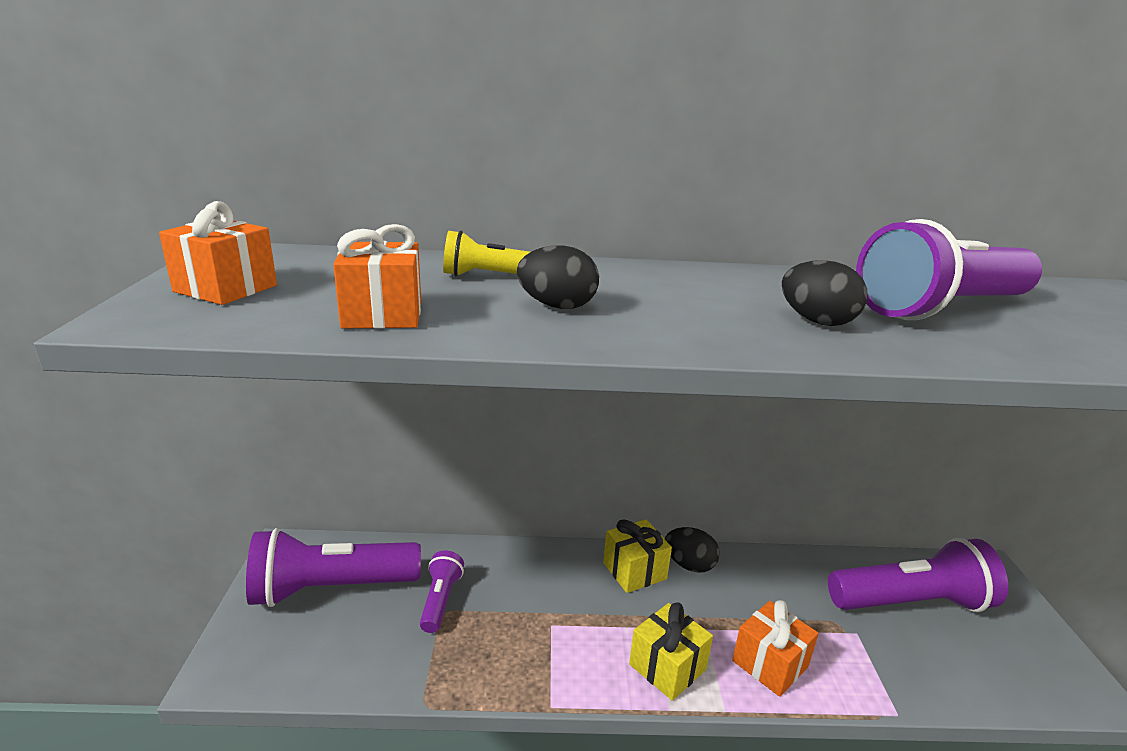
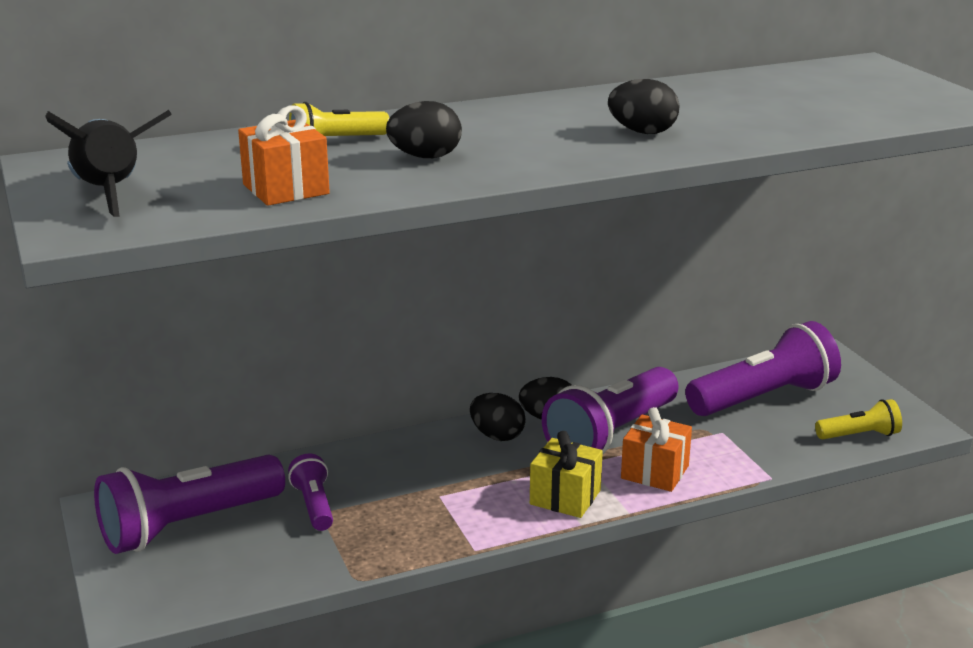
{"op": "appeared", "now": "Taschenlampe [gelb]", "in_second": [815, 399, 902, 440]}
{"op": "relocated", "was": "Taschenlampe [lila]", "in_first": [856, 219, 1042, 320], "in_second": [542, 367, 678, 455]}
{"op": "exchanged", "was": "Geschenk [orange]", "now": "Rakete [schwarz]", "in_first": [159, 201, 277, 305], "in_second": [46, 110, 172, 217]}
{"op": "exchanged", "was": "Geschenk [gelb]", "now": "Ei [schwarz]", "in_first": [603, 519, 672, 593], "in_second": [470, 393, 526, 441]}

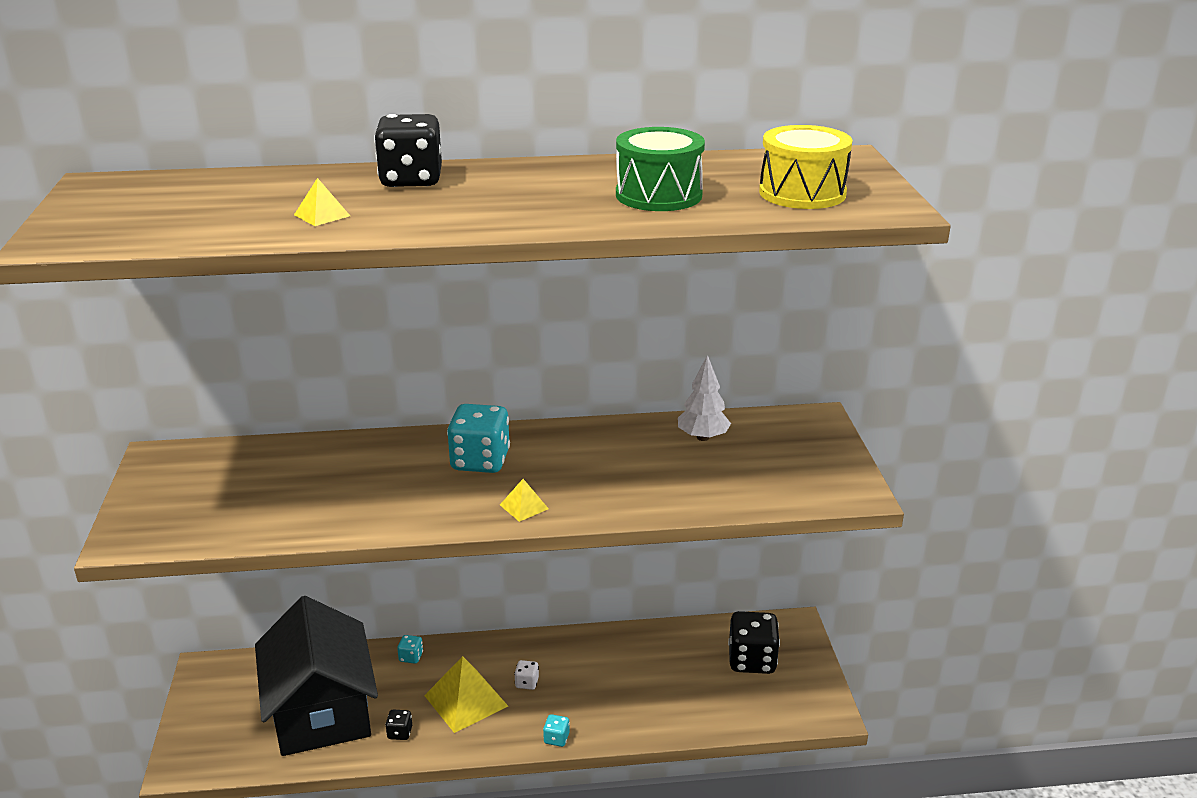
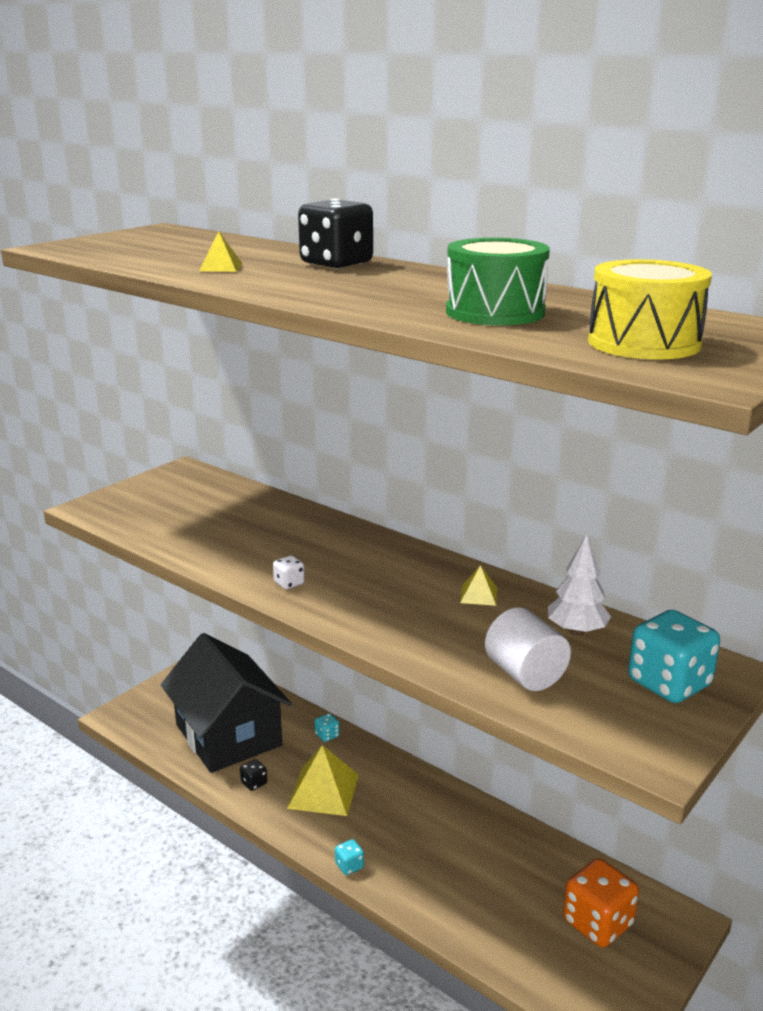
{"op": "appeared", "now": "Vollzylinder [weiß]", "in_second": [485, 607, 571, 691]}
{"op": "relocated", "was": "Spielwürfel [türkis]", "in_first": [447, 404, 510, 473], "in_second": [628, 610, 720, 703]}
{"op": "relocated", "was": "Pyramide [gelb]", "in_first": [500, 479, 549, 522], "in_second": [460, 565, 497, 606]}
{"op": "relocated", "was": "Spielwürfel [weiß]", "in_first": [514, 660, 539, 690], "in_second": [273, 556, 305, 589]}
{"op": "colour", "was": "Spielwürfel [schwarz]", "now": "Spielwürfel [orange]", "in_first": [728, 611, 780, 674], "in_second": [563, 858, 639, 947]}
{"op": "spun", "was": "Haus [schwarz]", "in_first": [255, 596, 378, 756], "in_second": [161, 633, 292, 773], "clockwise": -60}

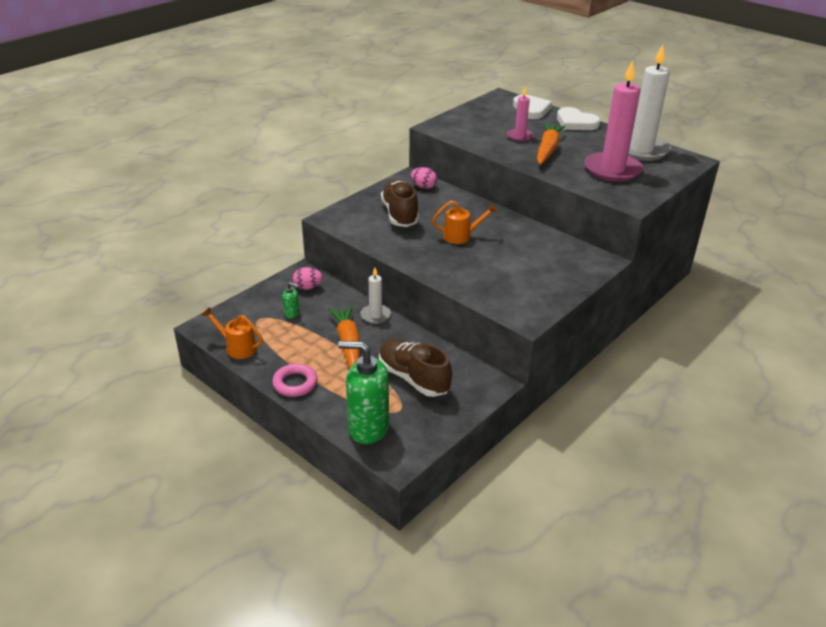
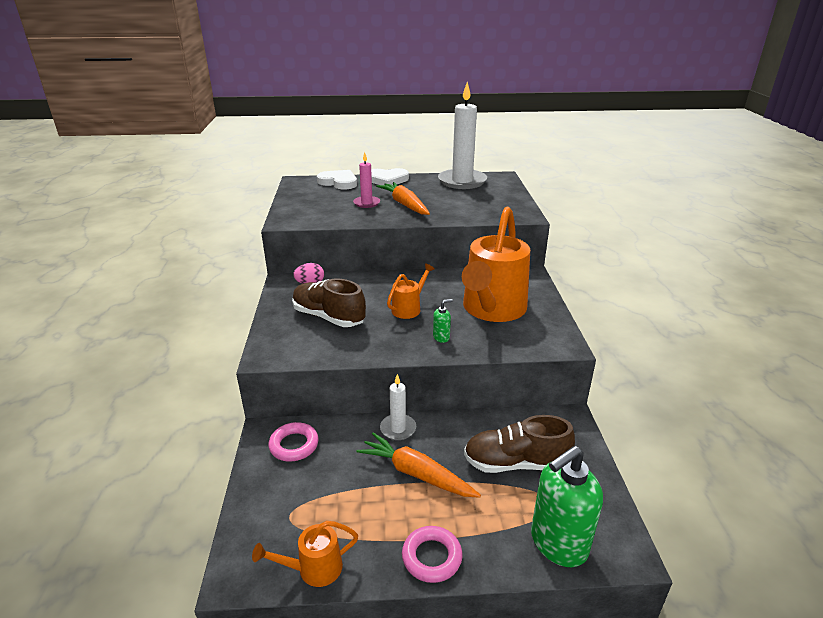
{"op": "missing", "was": "Kerze [rosa]", "in_first": [584, 60, 643, 182]}
{"op": "appeared", "now": "Gießkanne [orange]", "in_second": [462, 207, 530, 322]}
{"op": "relocated", "was": "Seifenspender [grün]", "in_first": [282, 282, 299, 318], "in_second": [433, 299, 453, 343]}
{"op": "exchanged", "was": "Ei [rosa]", "now": "Ring [rosa]", "in_first": [293, 267, 323, 290], "in_second": [268, 422, 319, 462]}

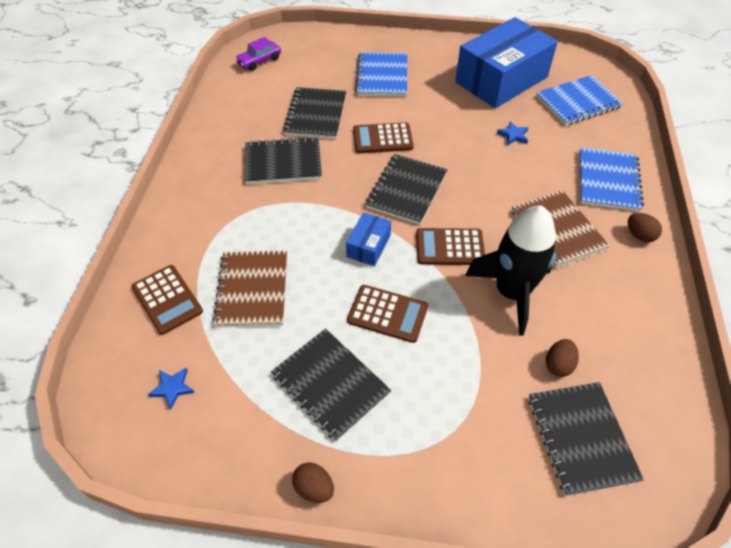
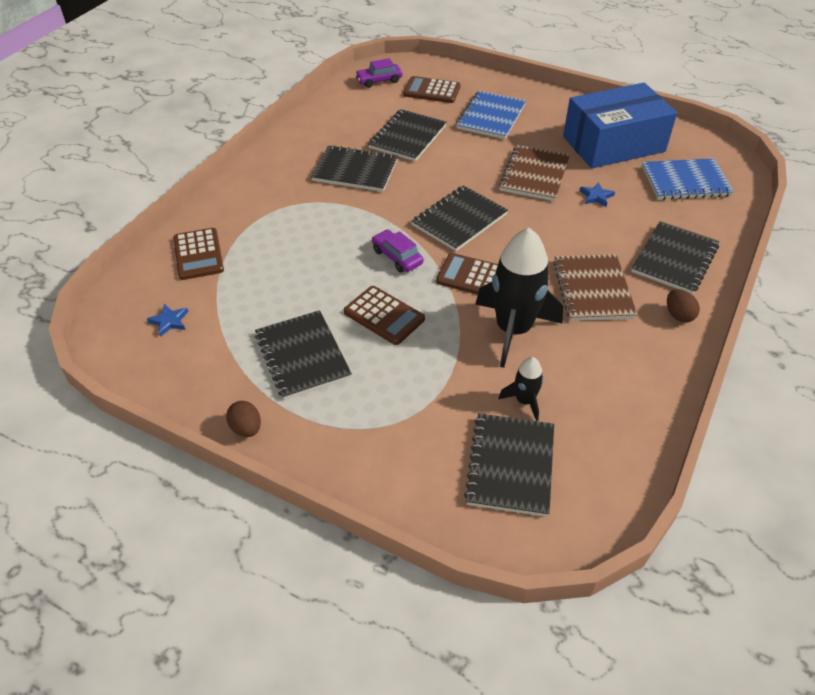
{"op": "relocated", "was": "Notizbuch [braun]", "in_first": [212, 250, 287, 328], "in_second": [499, 145, 570, 201]}
{"op": "relocated", "was": "Taschenrechner [braun]", "in_first": [353, 122, 414, 153], "in_second": [403, 76, 460, 103]}
{"op": "exchanged", "was": "Schachtel [blau]", "now": "Auto [lila]", "in_first": [346, 212, 391, 266], "in_second": [372, 229, 424, 273]}
{"op": "exchanged", "was": "Ei [braun]", "now": "Rakete [schwarz]", "in_first": [546, 339, 579, 377], "in_second": [498, 357, 544, 421]}
{"op": "colour", "was": "Notizbuch [blau]", "now": "Notizbuch [schwarz]", "in_first": [579, 147, 644, 212], "in_second": [631, 221, 719, 294]}

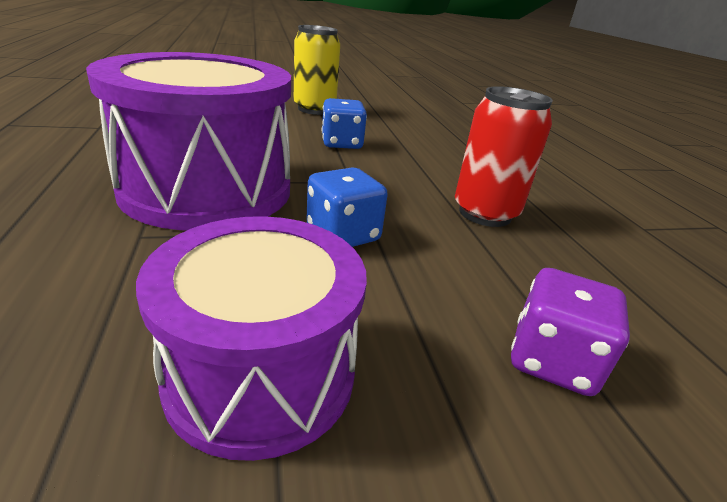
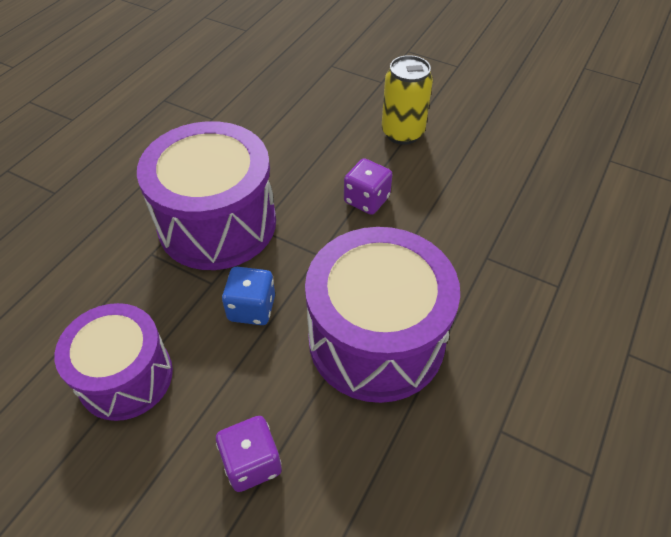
{"op": "exchanged", "was": "Dose [rot]", "now": "Trommel [lila]", "in_first": [455, 86, 553, 227], "in_second": [305, 227, 460, 403]}
{"op": "colour", "was": "Spielwürfel [blau]", "now": "Spielwürfel [lila]", "in_first": [322, 98, 367, 149], "in_second": [344, 158, 393, 215]}

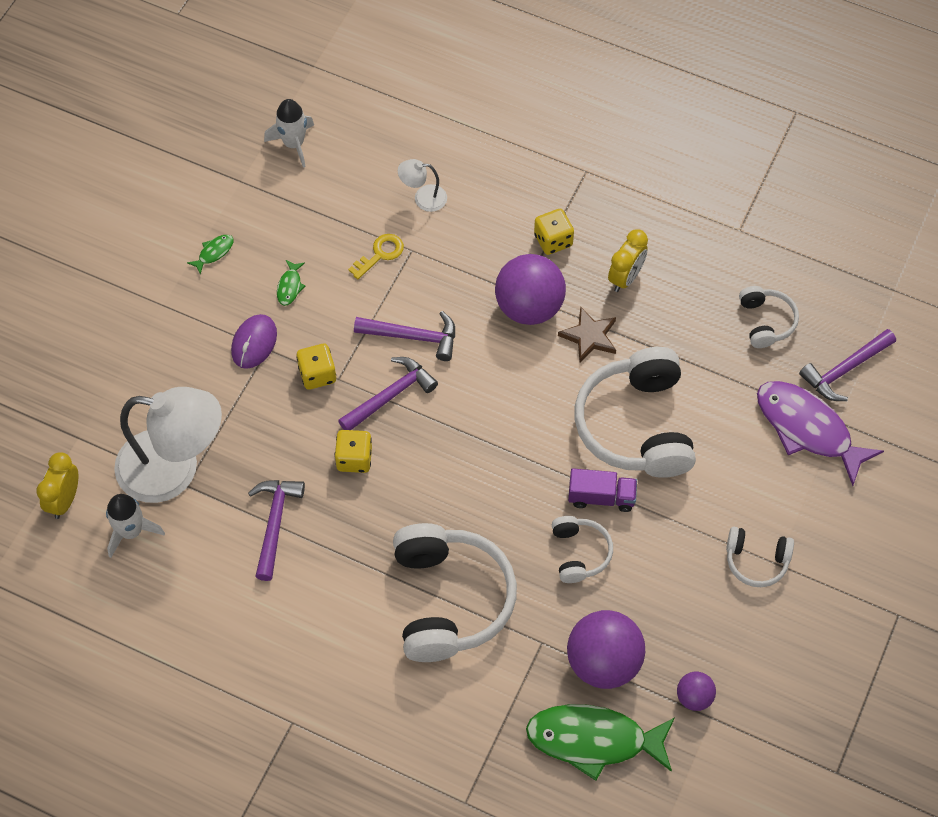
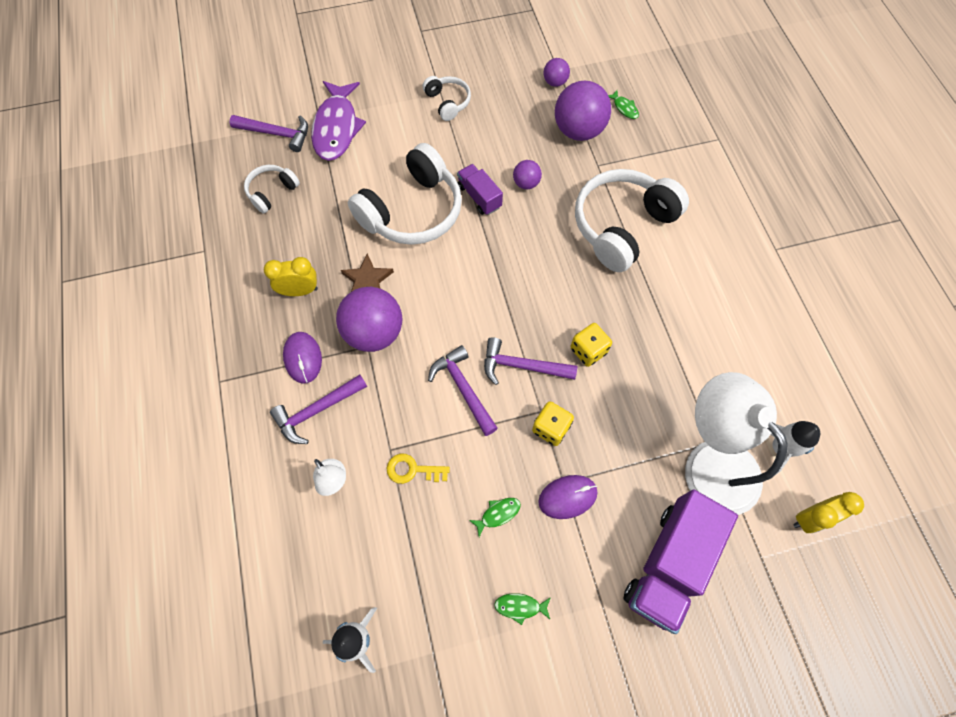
{"op": "appeared", "now": "Lastwagen [lila]", "in_second": [624, 489, 738, 634]}
{"op": "relocated", "was": "Hammer [lila]", "in_first": [248, 480, 305, 581], "in_second": [270, 375, 367, 444]}
{"op": "exchanged", "was": "Spielwürfel [gelb]", "now": "Computermaus [lila]", "in_first": [534, 209, 574, 255], "in_second": [283, 332, 322, 384]}
{"op": "exchanged", "was": "Kopfhörer [weiß]", "now": "Ball [lila]", "in_first": [552, 516, 613, 583], "in_second": [513, 160, 542, 189]}
{"op": "size", "was": "Fisch [grün]", "in_first": [526, 704, 675, 781], "in_second": [608, 90, 639, 119], "ratio": 0.41}

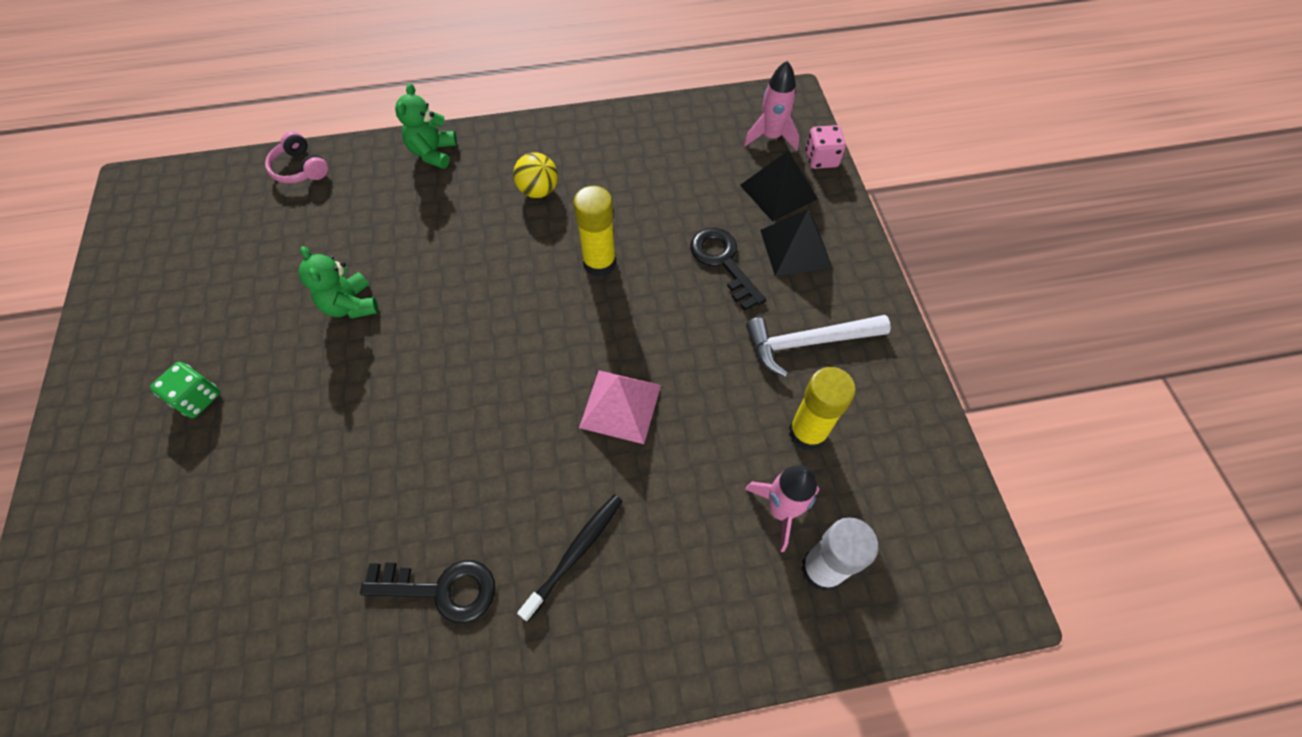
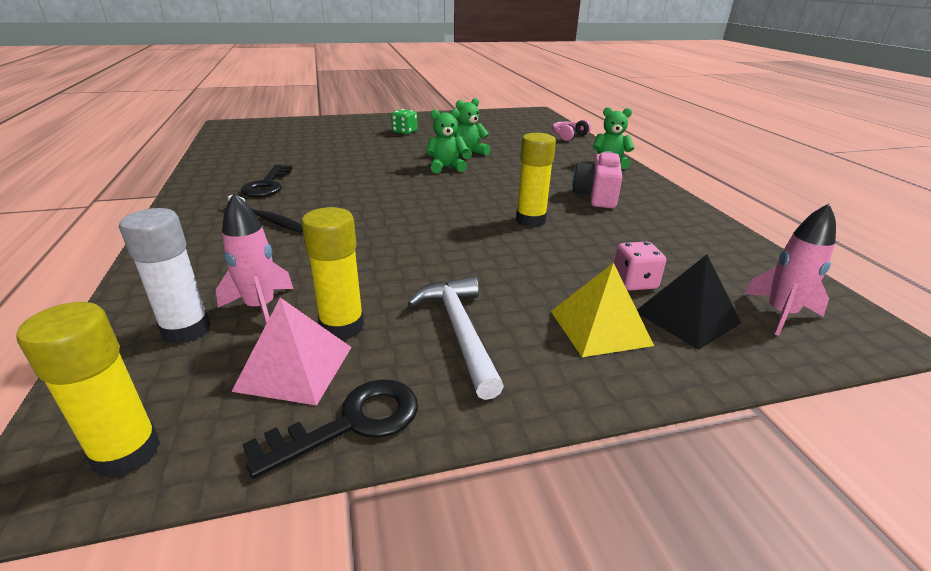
{"op": "appeared", "now": "Klebestift [gelb]", "in_second": [17, 302, 160, 478]}
{"op": "appeared", "now": "Teddybär [grün]", "in_second": [426, 109, 468, 173]}
{"op": "relocated", "was": "Pyramide [rosa]", "in_first": [579, 370, 661, 444], "in_second": [231, 298, 352, 405]}
{"op": "relocated", "was": "Schlüssel [schwarz]", "in_first": [690, 228, 766, 311], "in_second": [242, 379, 418, 479]}
{"op": "relocated", "was": "Spielwürfel [rosa]", "in_first": [806, 125, 846, 169], "in_second": [614, 242, 666, 291]}
{"op": "exchanged", "was": "Ball [gelb]", "now": "Kamera [rosa]", "in_first": [513, 152, 558, 198], "in_second": [572, 151, 622, 208]}
{"op": "colour", "was": "Pyramide [schwarz]", "now": "Pyramide [gelb]", "in_first": [760, 210, 832, 276], "in_second": [551, 263, 654, 357]}

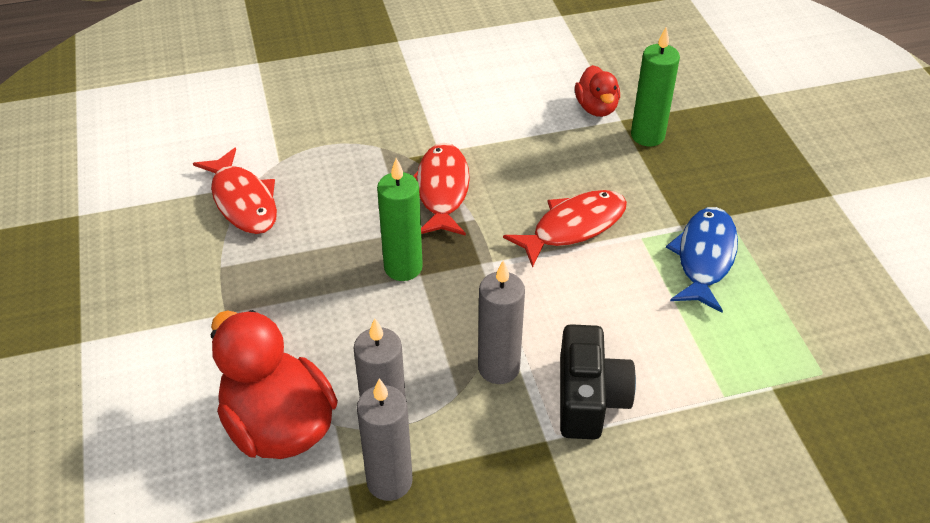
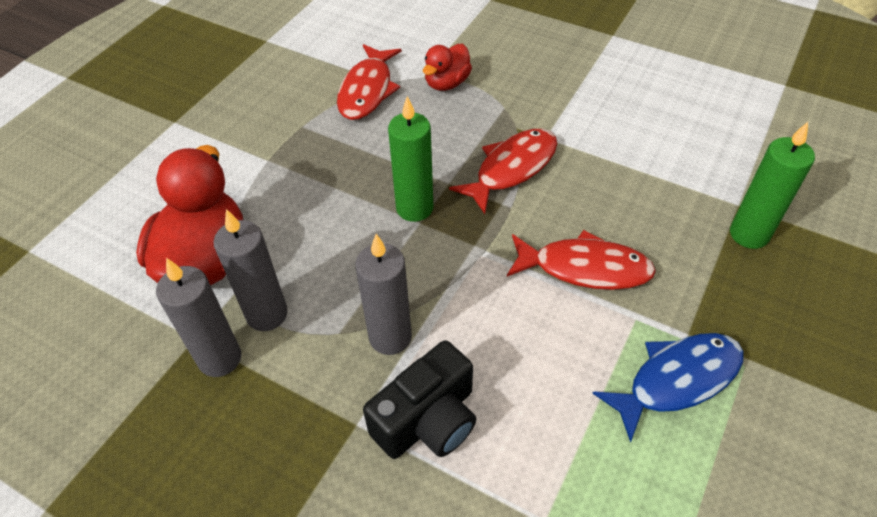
{"op": "relocated", "was": "Ente [rot]", "in_first": [575, 65, 620, 117], "in_second": [423, 44, 472, 91]}

